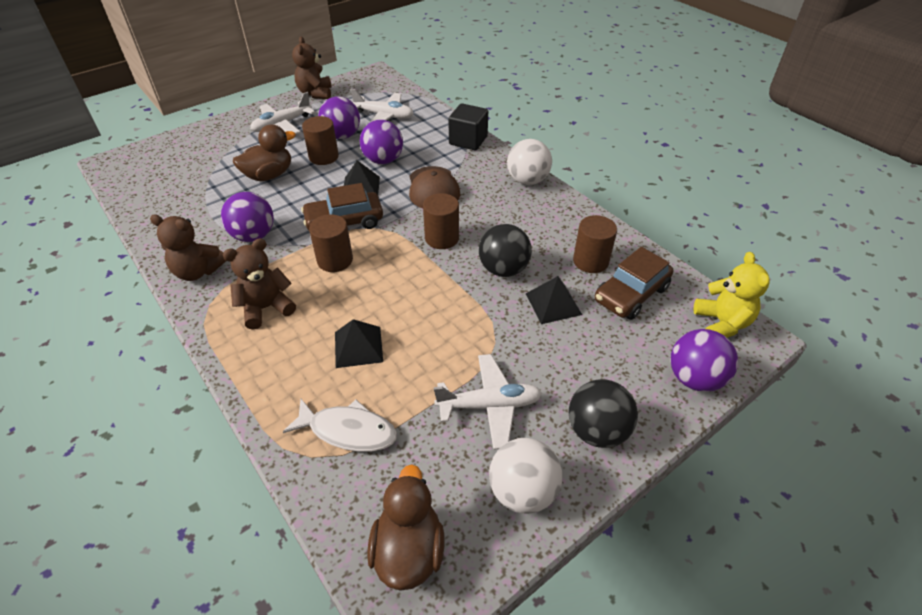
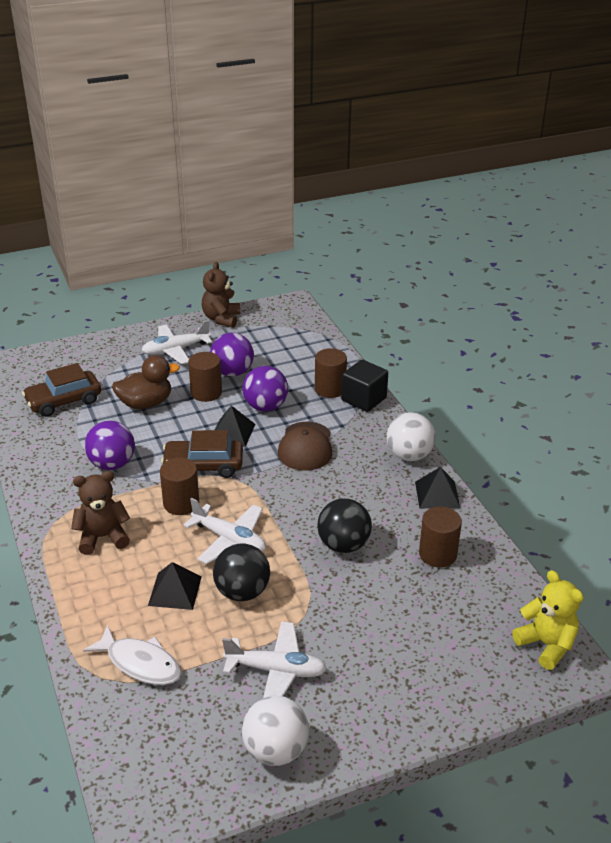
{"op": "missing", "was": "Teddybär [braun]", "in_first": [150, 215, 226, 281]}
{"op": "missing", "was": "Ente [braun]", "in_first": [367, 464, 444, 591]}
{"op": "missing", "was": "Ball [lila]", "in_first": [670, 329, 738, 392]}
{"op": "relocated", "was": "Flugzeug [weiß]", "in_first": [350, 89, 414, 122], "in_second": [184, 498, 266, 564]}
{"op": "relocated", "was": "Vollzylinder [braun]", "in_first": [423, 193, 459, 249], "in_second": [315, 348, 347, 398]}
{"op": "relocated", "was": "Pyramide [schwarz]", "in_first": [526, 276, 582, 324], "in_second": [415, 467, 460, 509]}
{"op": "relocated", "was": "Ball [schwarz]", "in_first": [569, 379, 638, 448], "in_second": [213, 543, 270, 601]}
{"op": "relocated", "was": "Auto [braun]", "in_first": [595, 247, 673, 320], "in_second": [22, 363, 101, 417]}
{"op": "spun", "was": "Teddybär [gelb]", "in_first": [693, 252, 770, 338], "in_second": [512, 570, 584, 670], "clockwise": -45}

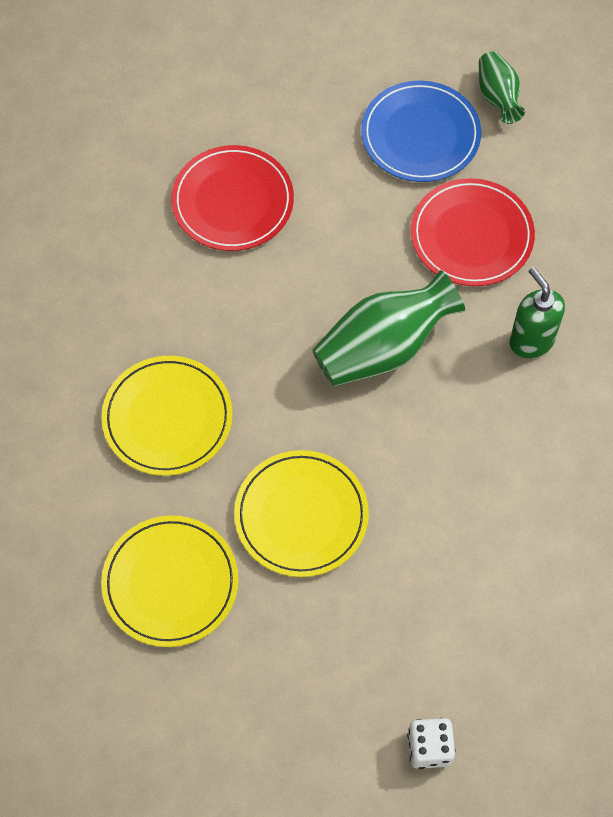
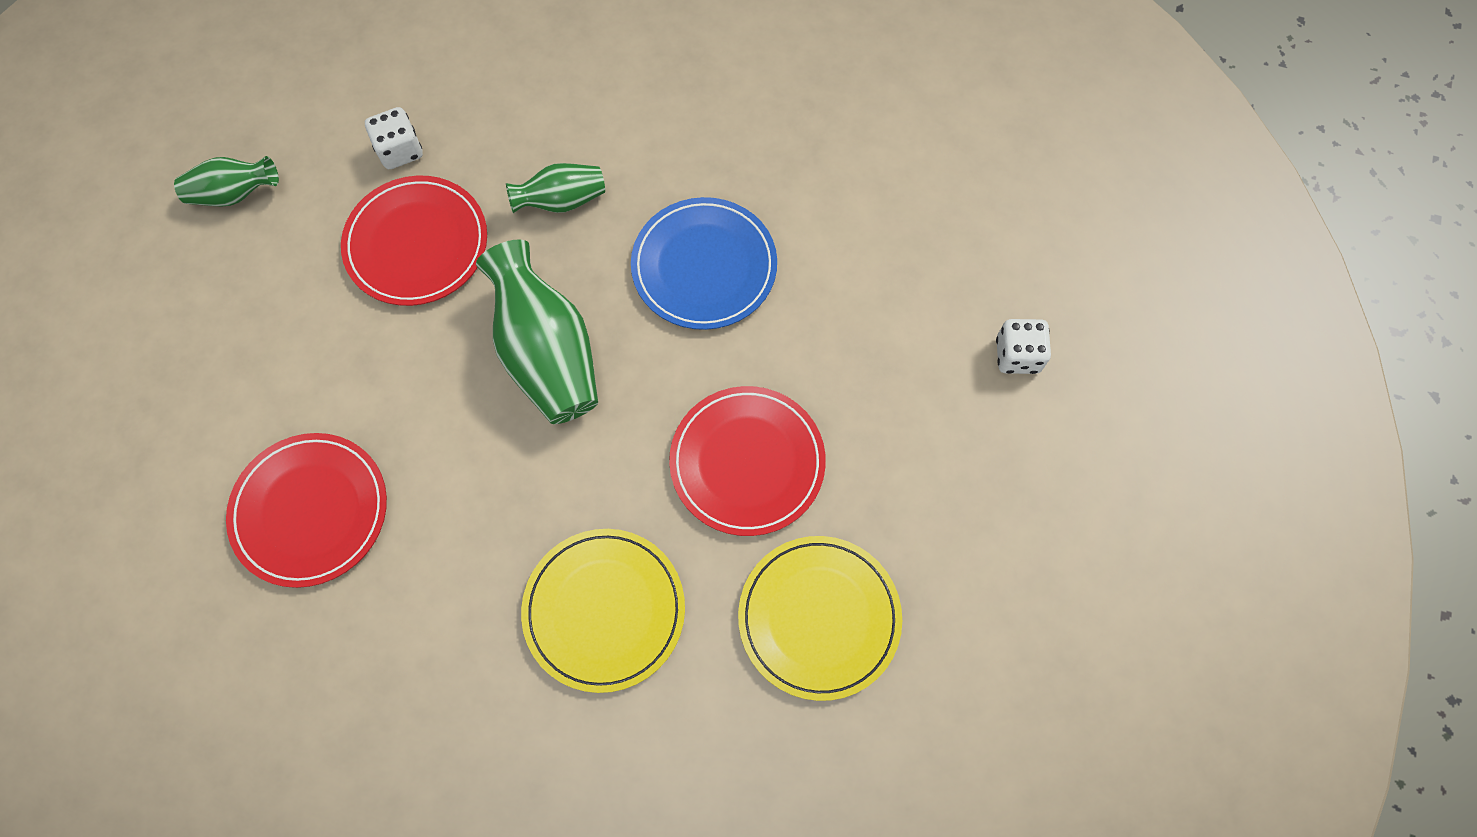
{"op": "appeared", "now": "Spielwürfel [weiß]", "in_second": [365, 107, 423, 169]}
{"op": "relocated", "was": "Teller [blau]", "in_first": [361, 80, 481, 182], "in_second": [631, 197, 777, 330]}
{"op": "exchanged", "was": "Seifenspender [grün]", "now": "Vase [grün]", "in_first": [510, 267, 565, 358], "in_second": [506, 163, 605, 213]}
{"op": "colour", "was": "Teller [gelb]", "now": "Teller [rot]", "in_first": [234, 450, 369, 577], "in_second": [669, 386, 826, 536]}

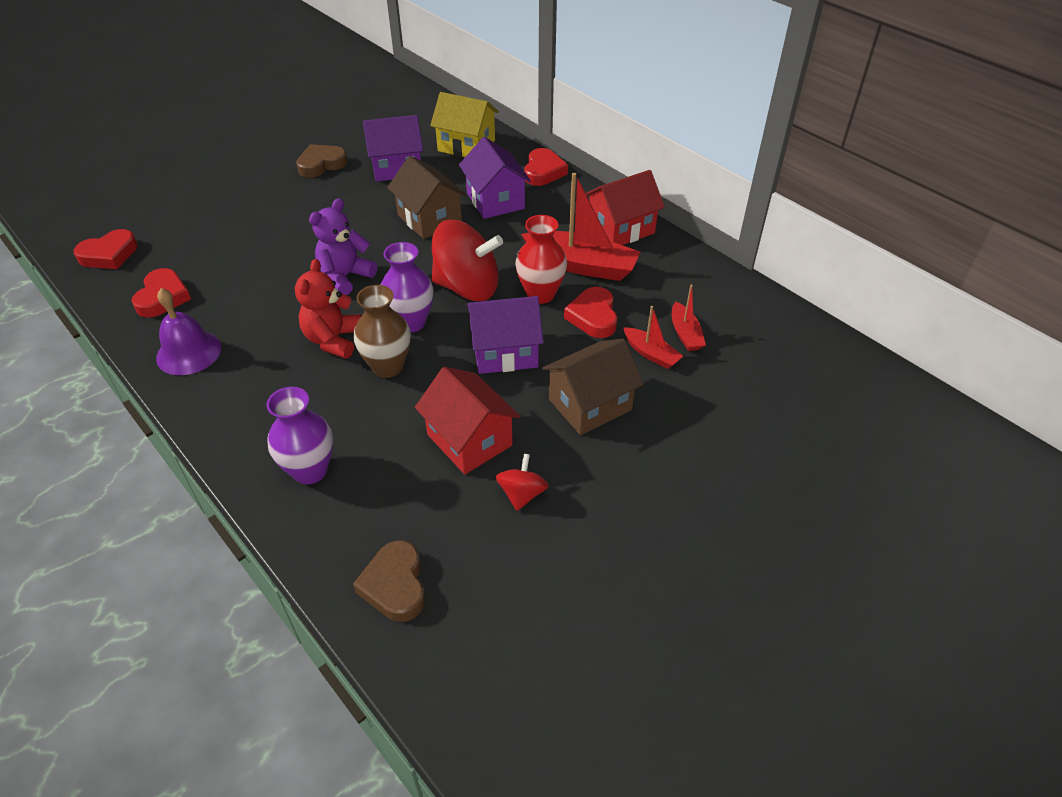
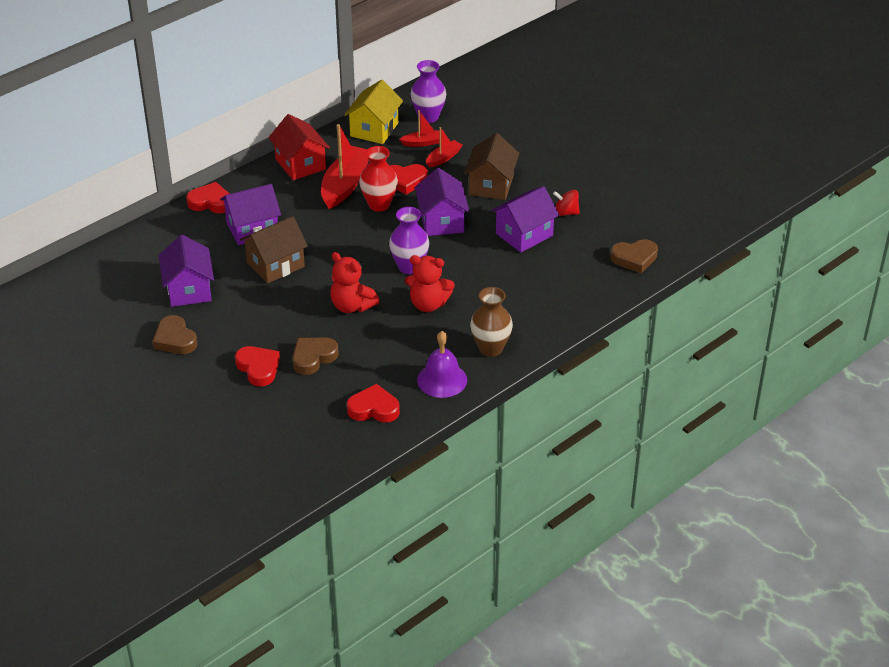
{"op": "missing", "was": "Kreisel [rot]", "in_first": [432, 220, 503, 301]}
{"op": "appeared", "now": "Herz [braun]", "in_second": [292, 337, 339, 375]}
{"op": "relocated", "was": "Herz [rot]", "in_first": [73, 229, 138, 269], "in_second": [235, 346, 280, 386]}
{"op": "relocated", "was": "Vase [lila]", "in_first": [267, 387, 333, 484], "in_second": [410, 60, 446, 123]}
{"op": "relocated", "was": "Vase [braun]", "in_first": [354, 285, 411, 378], "in_second": [470, 287, 513, 357]}
{"op": "relocated", "was": "Haus [gelb]", "in_first": [430, 92, 499, 157], "in_second": [344, 80, 403, 144]}
{"op": "colour", "was": "Teddybär [lila]", "now": "Teddybär [rot]", "in_first": [309, 198, 377, 295], "in_second": [330, 252, 380, 313]}
{"op": "colour", "was": "Haus [rot]", "now": "Haus [lila]", "in_first": [415, 367, 520, 474], "in_second": [491, 186, 559, 253]}
{"op": "spun", "was": "Haus [braun]", "in_first": [542, 339, 644, 435], "in_second": [464, 133, 519, 200], "clockwise": 45}

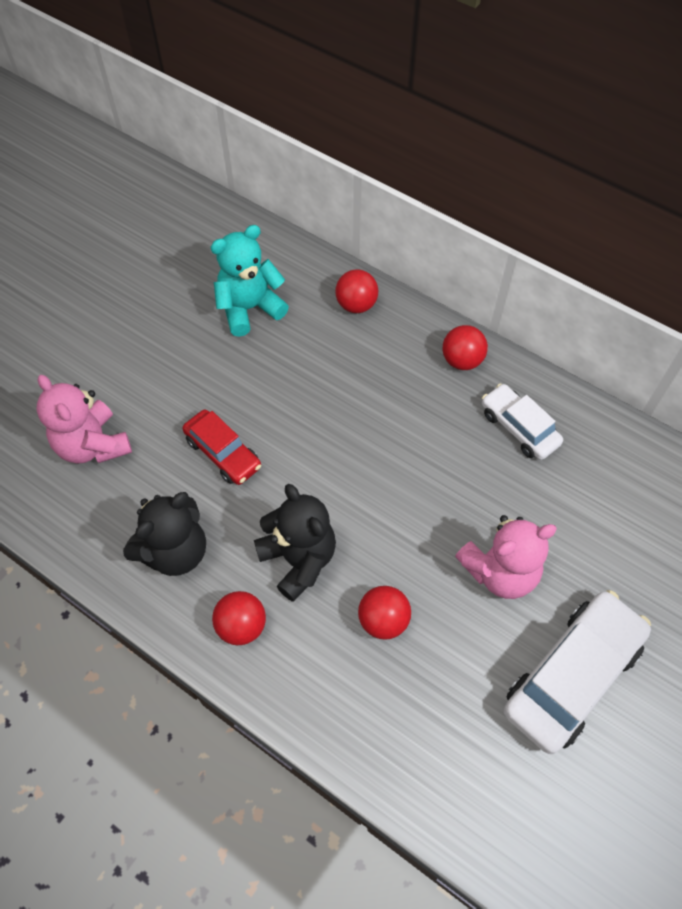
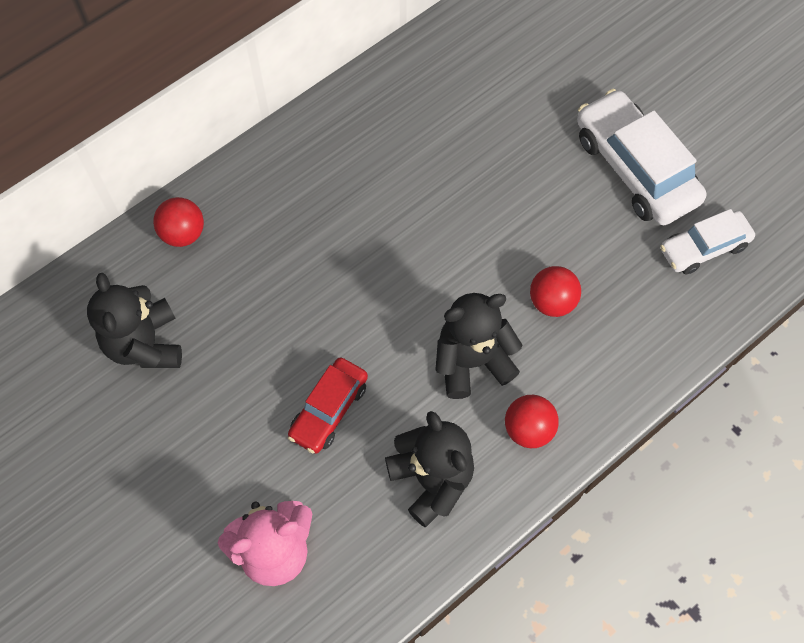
{"op": "missing", "was": "Ball [rot]", "in_first": [443, 325, 488, 370]}
{"op": "missing", "was": "Teddybär [rosa]", "in_first": [455, 515, 557, 599]}
{"op": "relocated", "was": "Auto [weiß]", "in_first": [482, 383, 563, 460], "in_second": [660, 209, 755, 275]}
{"op": "colour", "was": "Teddybär [türkis]", "now": "Teddybär [schwarz]", "in_first": [211, 225, 289, 337], "in_second": [87, 273, 182, 368]}
{"op": "spun", "was": "Auto [rot]", "in_first": [183, 410, 261, 485], "in_second": [288, 357, 368, 454], "clockwise": 150}

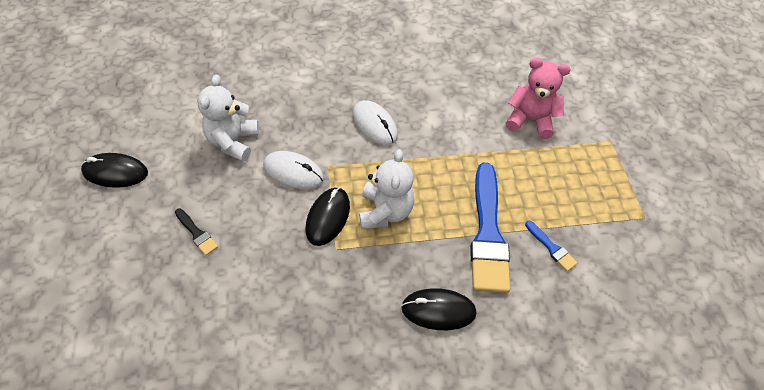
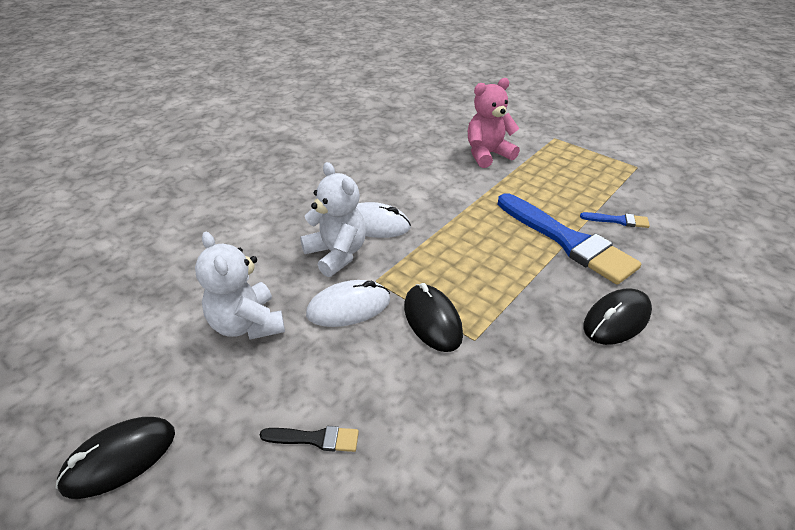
{"op": "relocated", "was": "Teddybär [weiß]", "in_first": [359, 149, 414, 229], "in_second": [300, 162, 366, 277]}

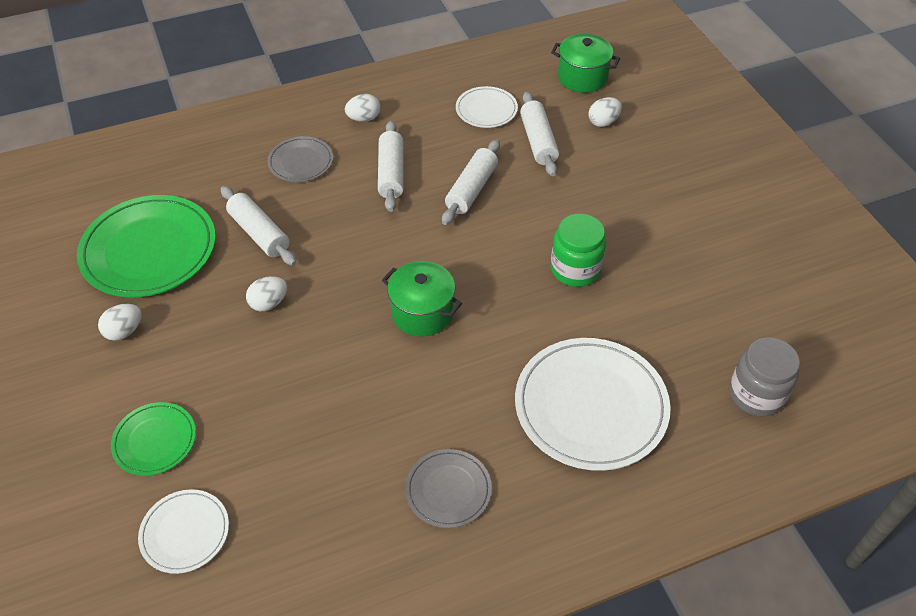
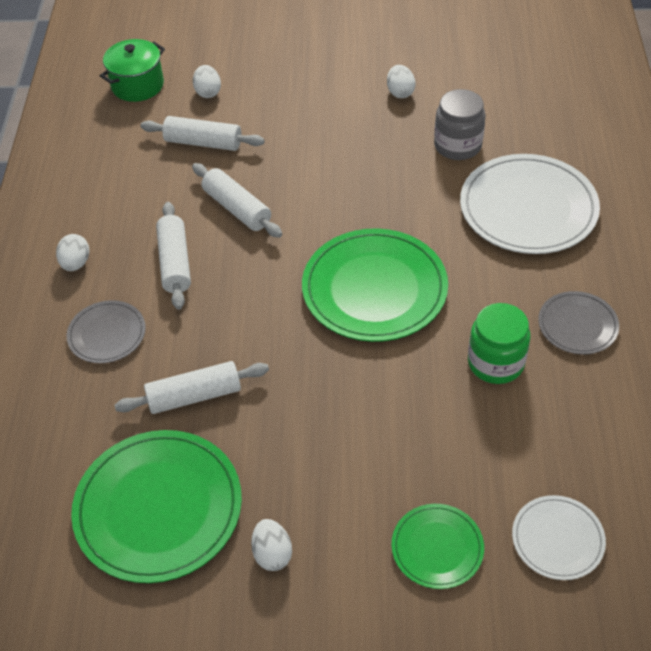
{"op": "missing", "was": "Teller [weiß]", "in_first": [456, 86, 518, 128]}
{"op": "relocated", "was": "Ei [weiß]", "in_first": [246, 276, 287, 311], "in_second": [387, 65, 415, 98]}
{"op": "relocated", "was": "Einmachglas [grün]", "in_first": [551, 214, 606, 287], "in_second": [468, 303, 530, 384]}
{"op": "relocated", "was": "Einmachglas [grau]", "in_first": [729, 337, 800, 416], "in_second": [434, 89, 486, 160]}
{"op": "exchanged", "was": "Kochtopf [grün]", "now": "Teller [grün]", "in_first": [382, 261, 462, 337], "in_second": [302, 228, 448, 342]}
{"op": "spun", "was": "Nudelholz [weiß]", "in_first": [378, 121, 404, 212], "in_second": [156, 202, 191, 310], "clockwise": 60}

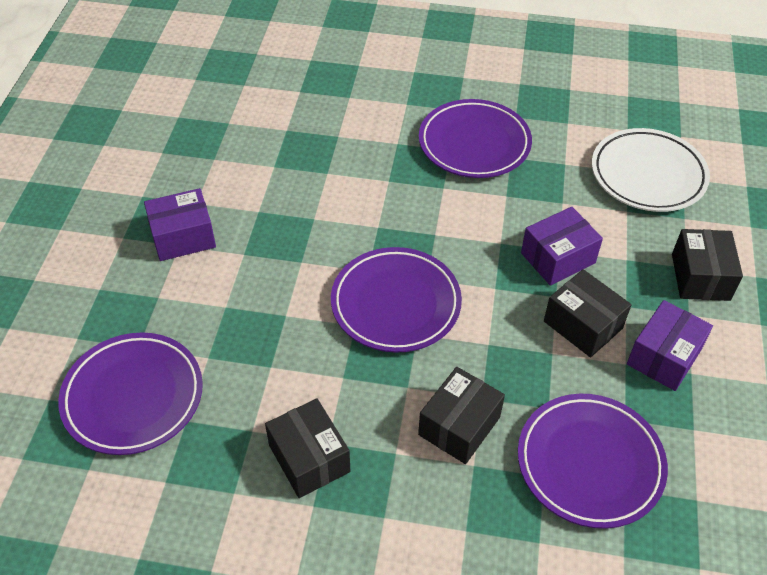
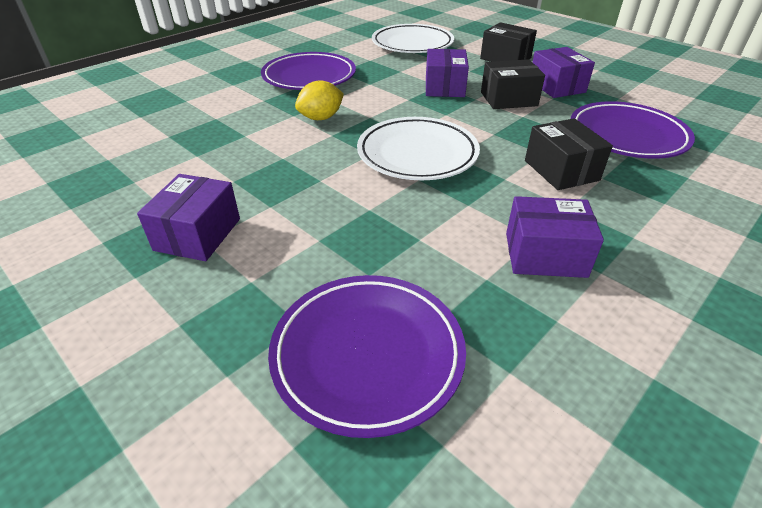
{"op": "appeared", "now": "Zitrone [gelb]", "in_second": [295, 81, 344, 120]}
{"op": "colour", "was": "Schachtel [schwarz]", "now": "Schachtel [lila]", "in_first": [265, 398, 350, 498], "in_second": [506, 196, 604, 278]}
{"op": "colour", "was": "Teller [lila]", "now": "Teller [weiß]", "in_first": [331, 247, 462, 353], "in_second": [357, 117, 480, 180]}

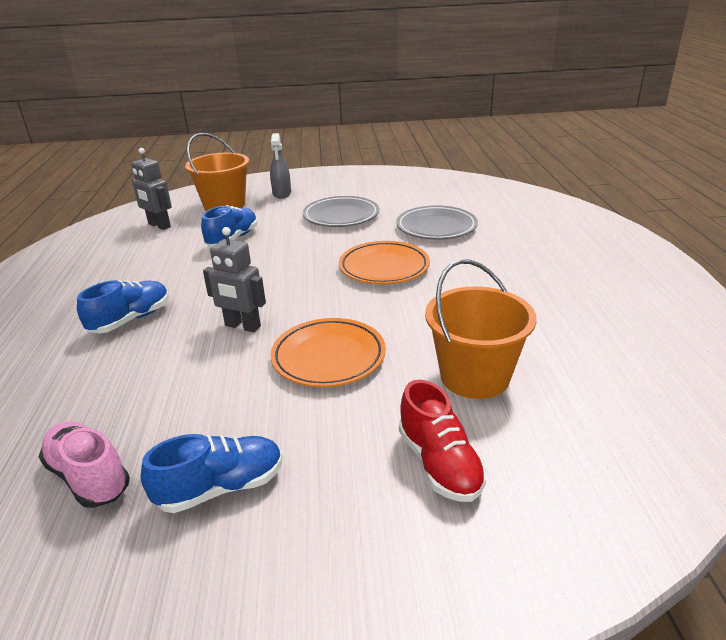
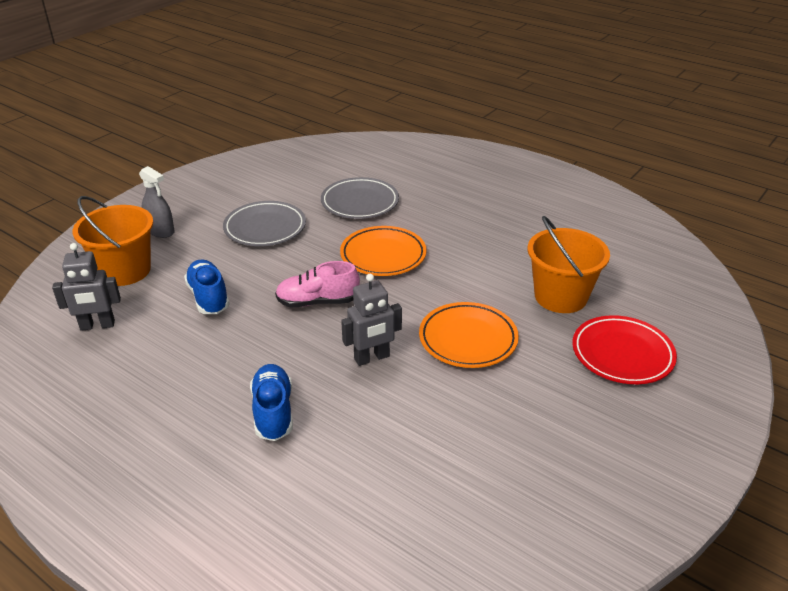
{"op": "missing", "was": "Schuh [blau]", "in_first": [141, 434, 283, 513]}
{"op": "relocated", "was": "Schuh [rosa]", "in_first": [39, 422, 130, 508], "in_second": [275, 261, 360, 307]}
{"op": "exchanged", "was": "Schuh [rot]", "now": "Teller [rot]", "in_first": [399, 380, 487, 502], "in_second": [572, 315, 677, 384]}

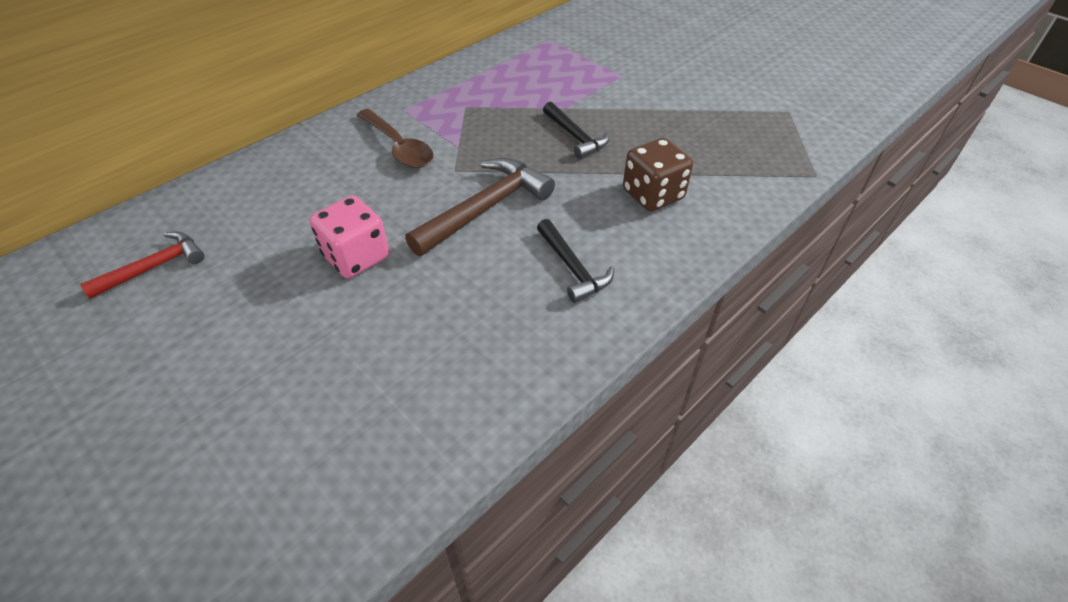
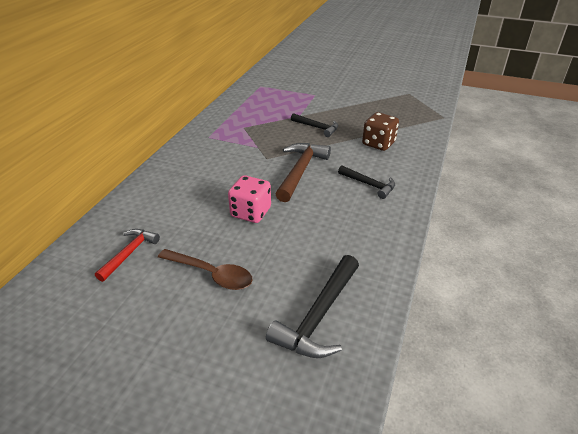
{"op": "appeared", "now": "Hammer [schwarz]", "in_second": [266, 255, 359, 358]}
{"op": "relocated", "was": "Löffel [braun]", "in_first": [357, 109, 434, 168], "in_second": [158, 249, 253, 290]}

